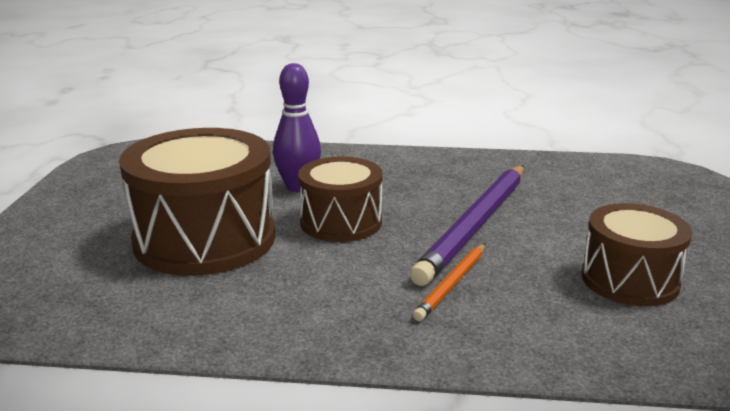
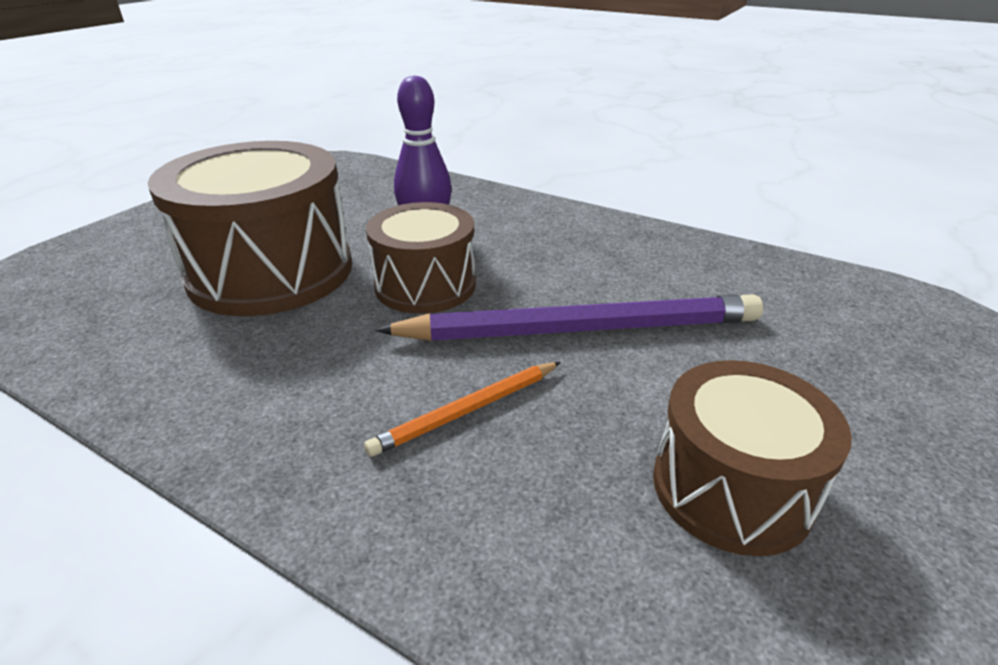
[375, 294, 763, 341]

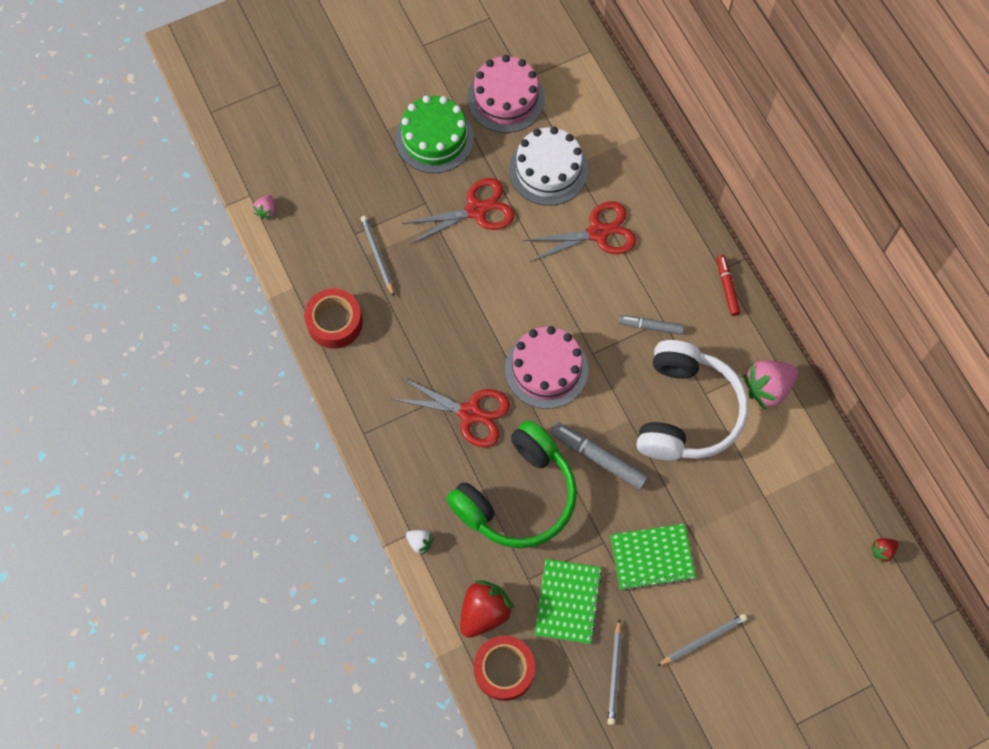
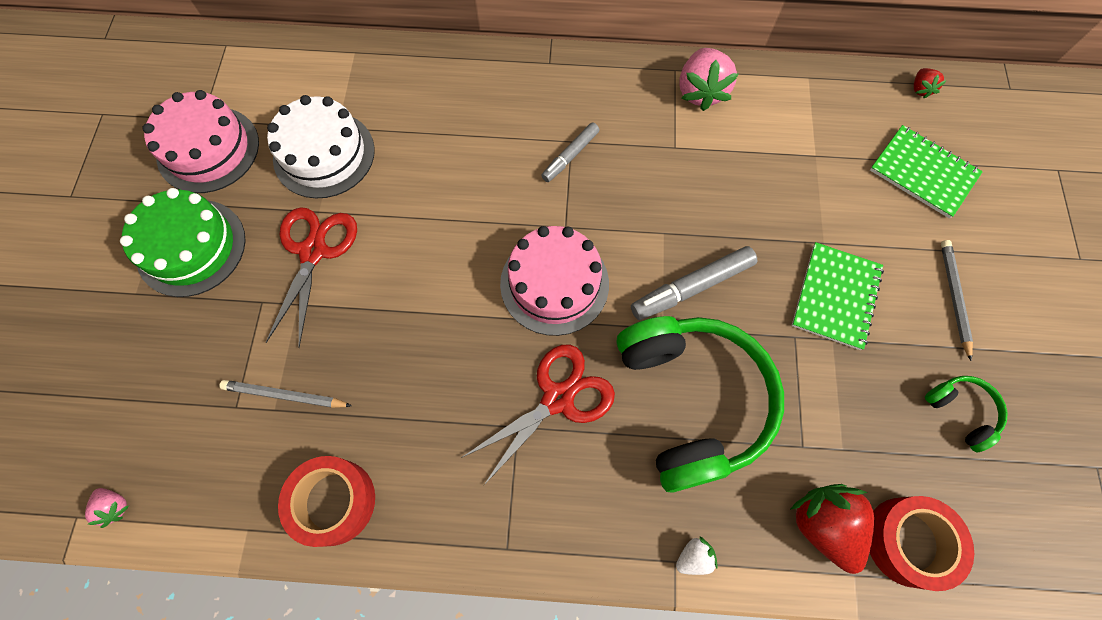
[523, 201, 636, 262] (first image)
[637, 340, 748, 460] (first image)
[717, 255, 741, 316] (first image)
[870, 125, 983, 219]
[925, 376, 1008, 452]

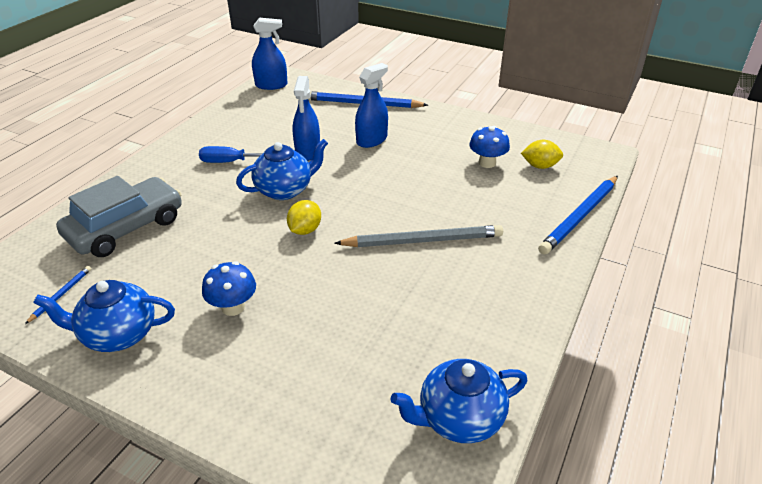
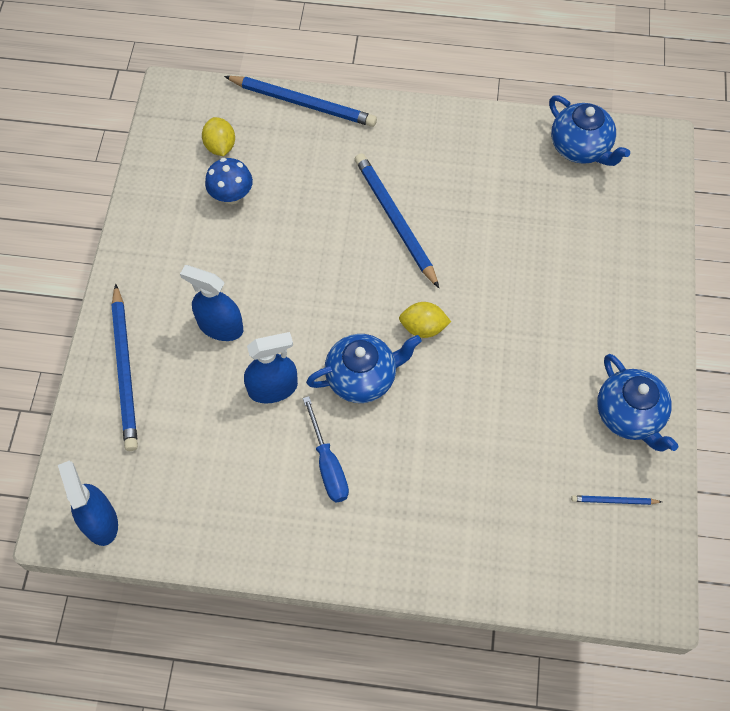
[56, 176, 182, 257] (first image)
[202, 261, 256, 316] (first image)
[355, 153, 439, 288]
[306, 334, 422, 403]

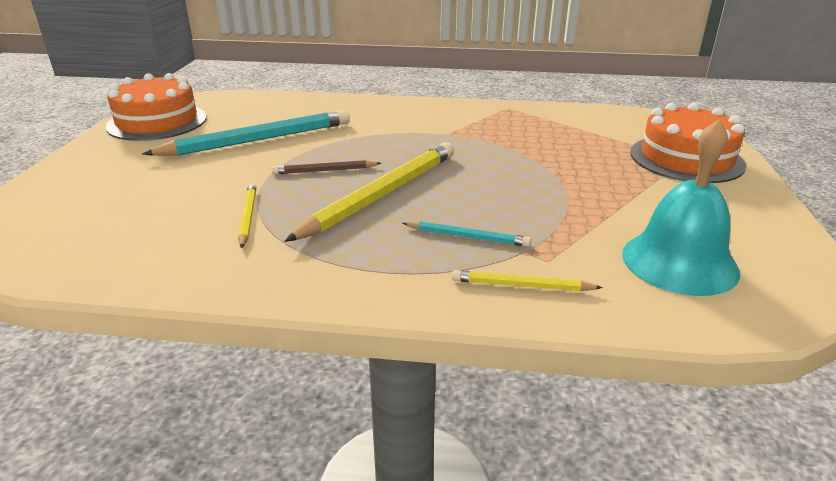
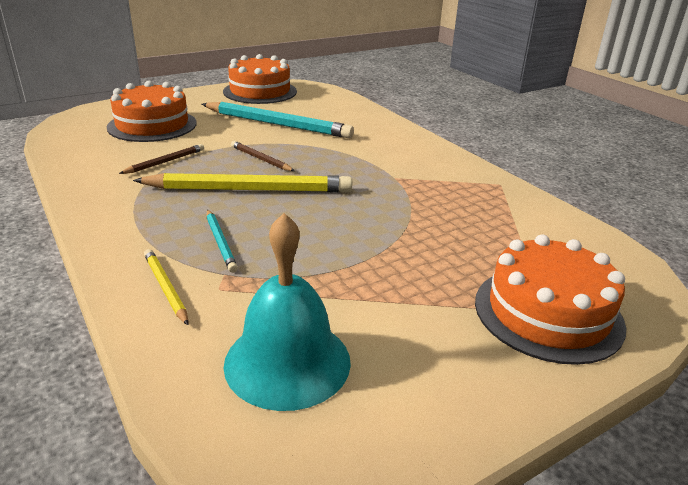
[107, 81, 197, 142]
[119, 144, 204, 174]

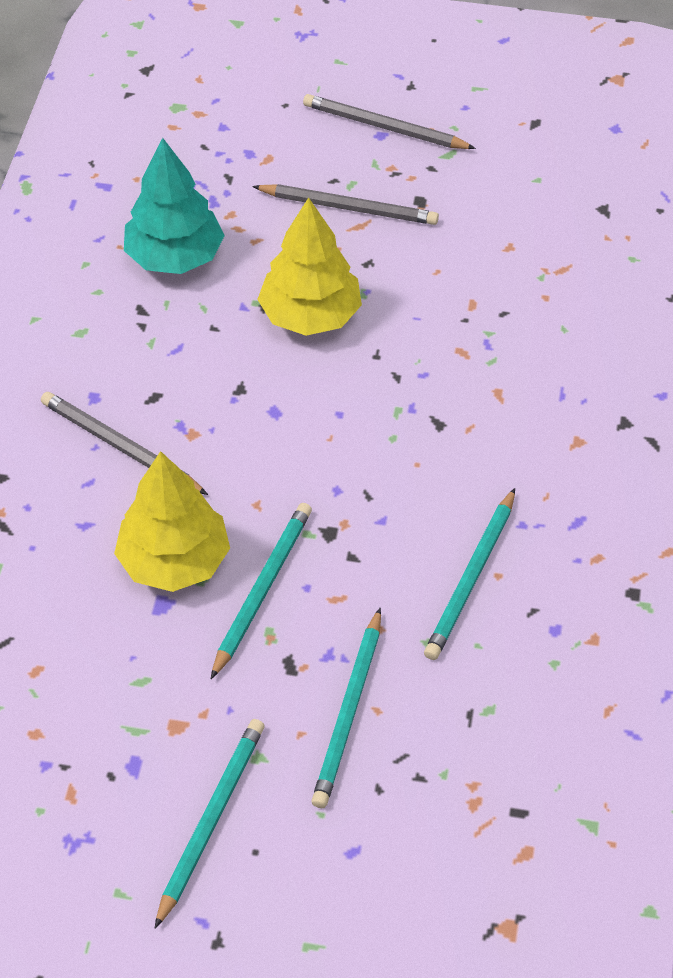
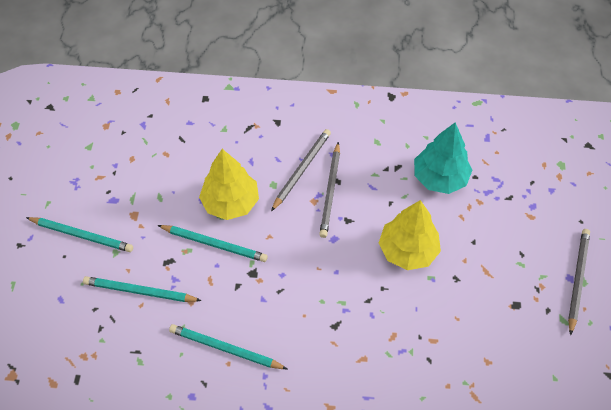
[319, 142, 340, 238]

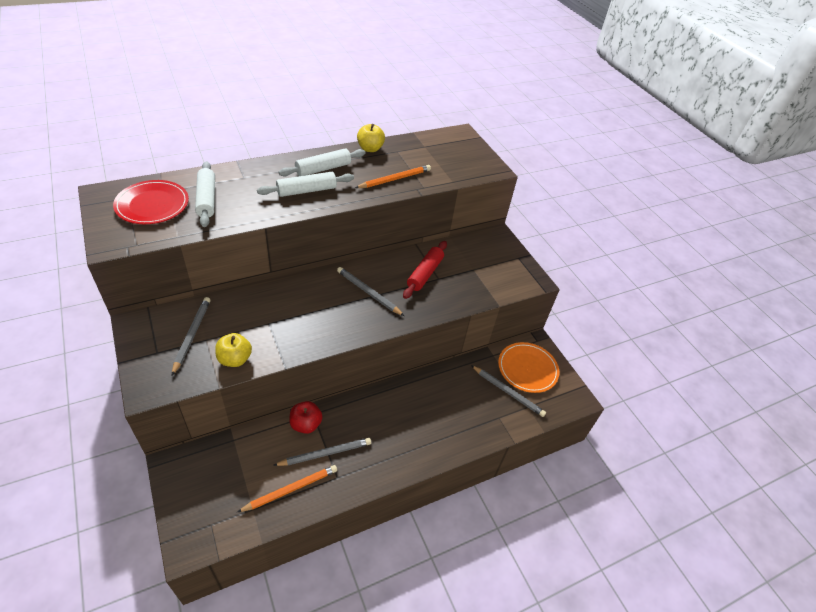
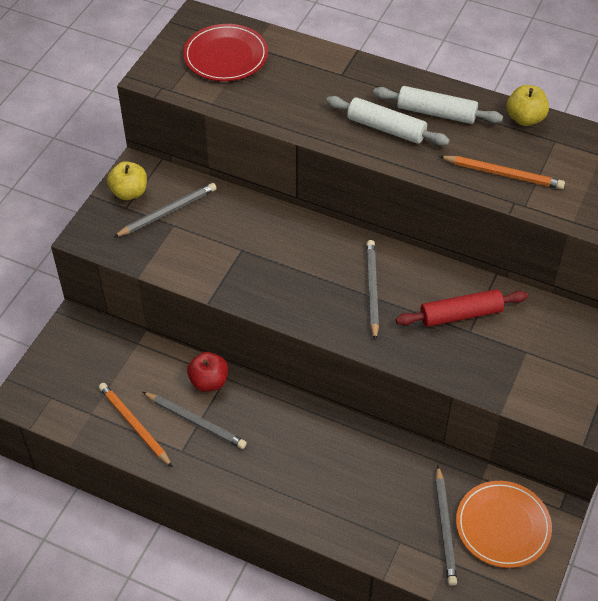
[195, 161, 215, 227] (first image)
[107, 161, 147, 200]
[99, 383, 173, 467]

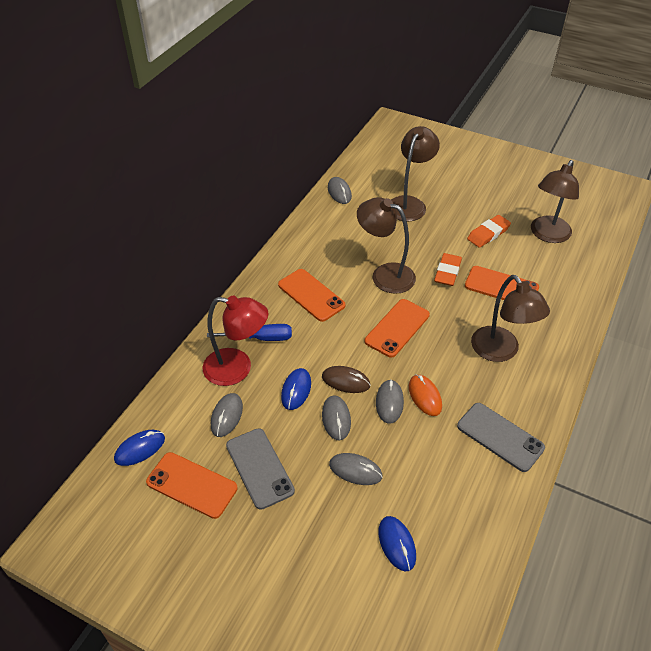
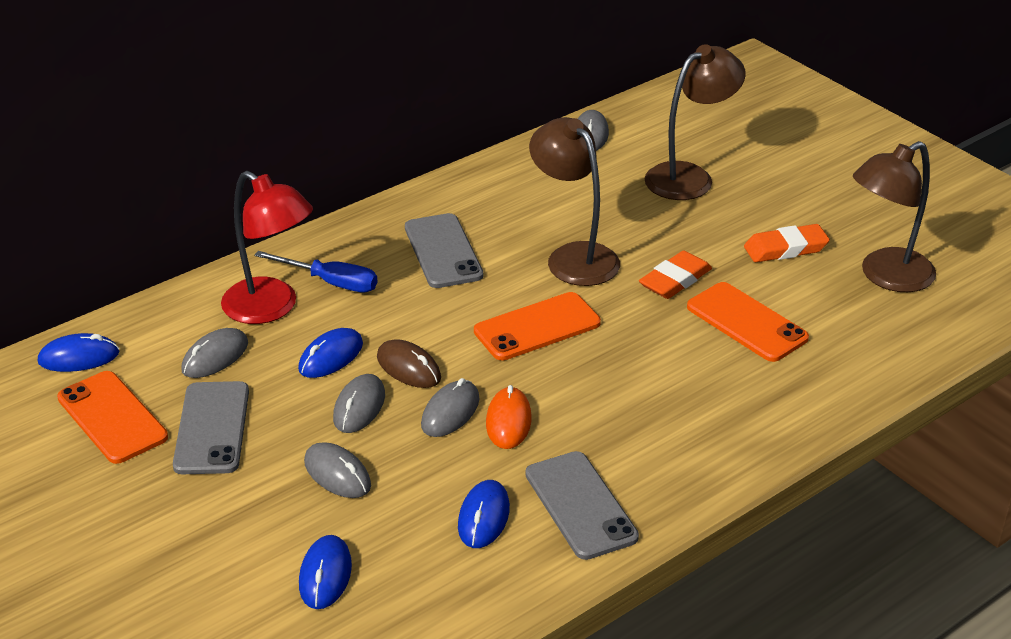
[471, 275, 550, 362] (first image)
[458, 480, 510, 548]
[405, 213, 483, 288]

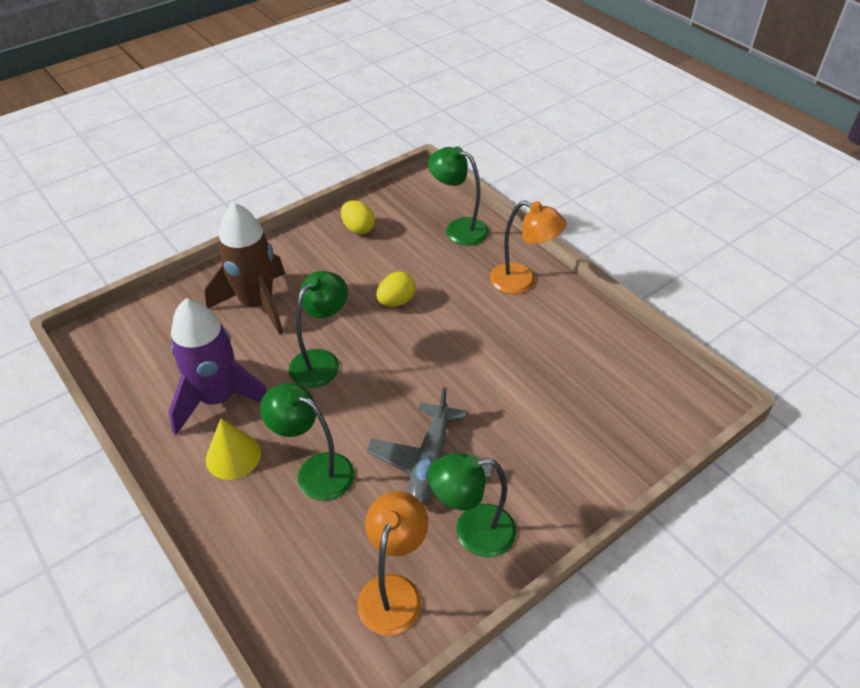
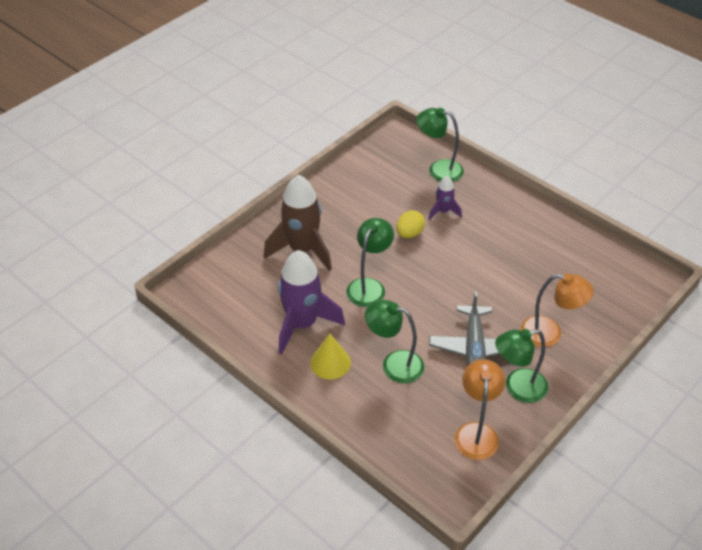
[341, 200, 375, 235] (first image)
[429, 176, 462, 220]
[521, 273, 594, 347]

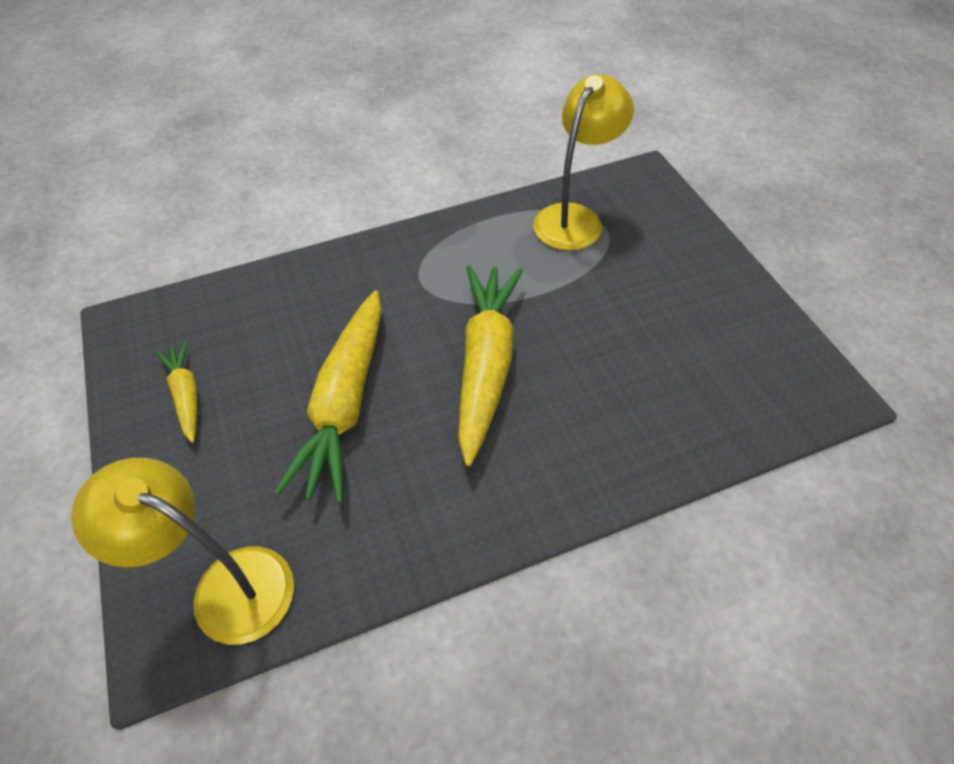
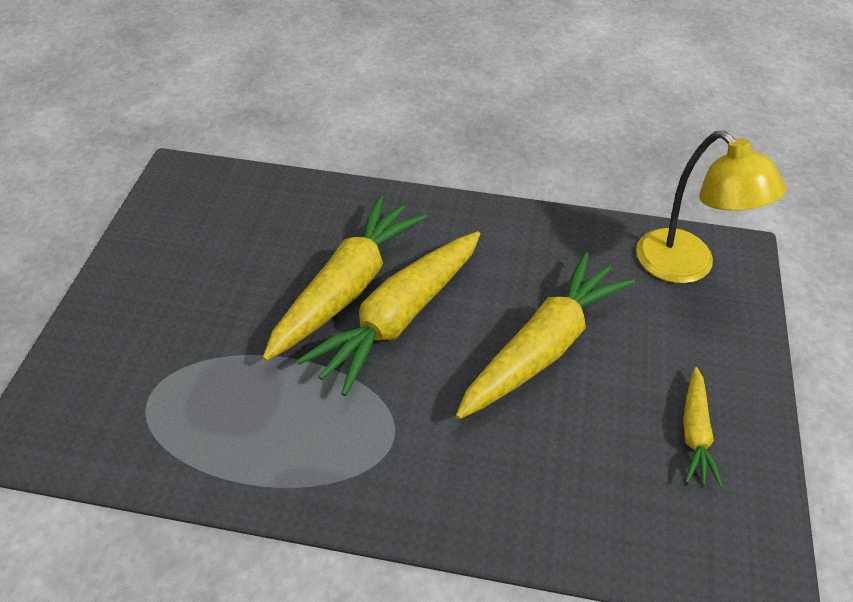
[533, 74, 634, 250] (first image)
[263, 196, 427, 361]

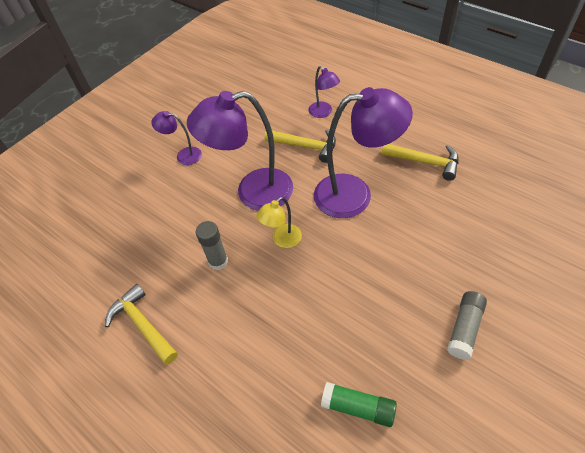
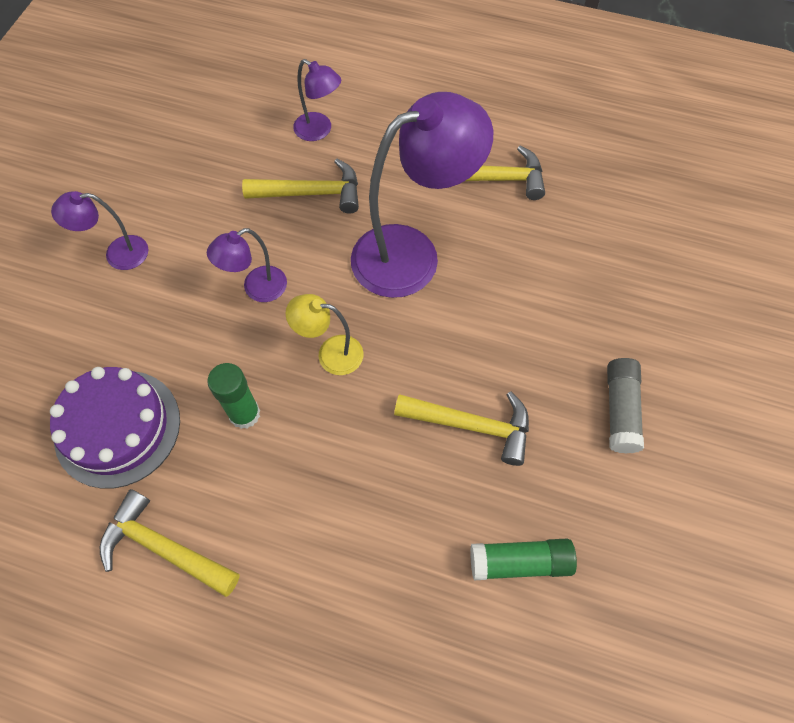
[50, 367, 180, 489]
[394, 391, 529, 466]
[207, 363, 260, 429]
[285, 294, 364, 375]
[207, 228, 287, 302]

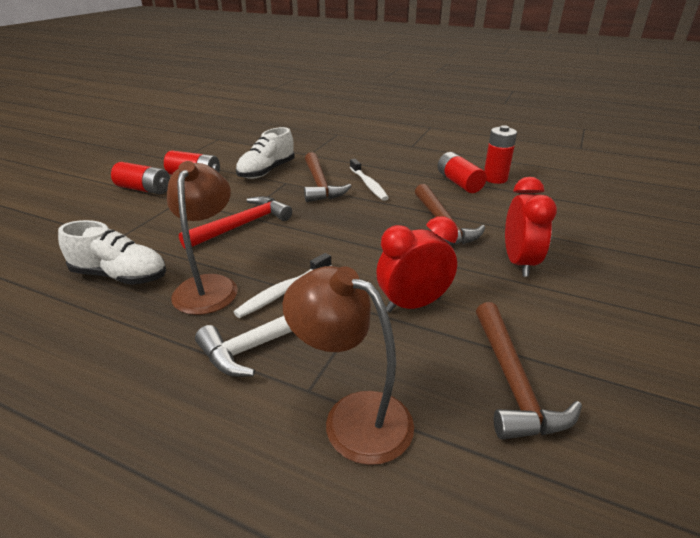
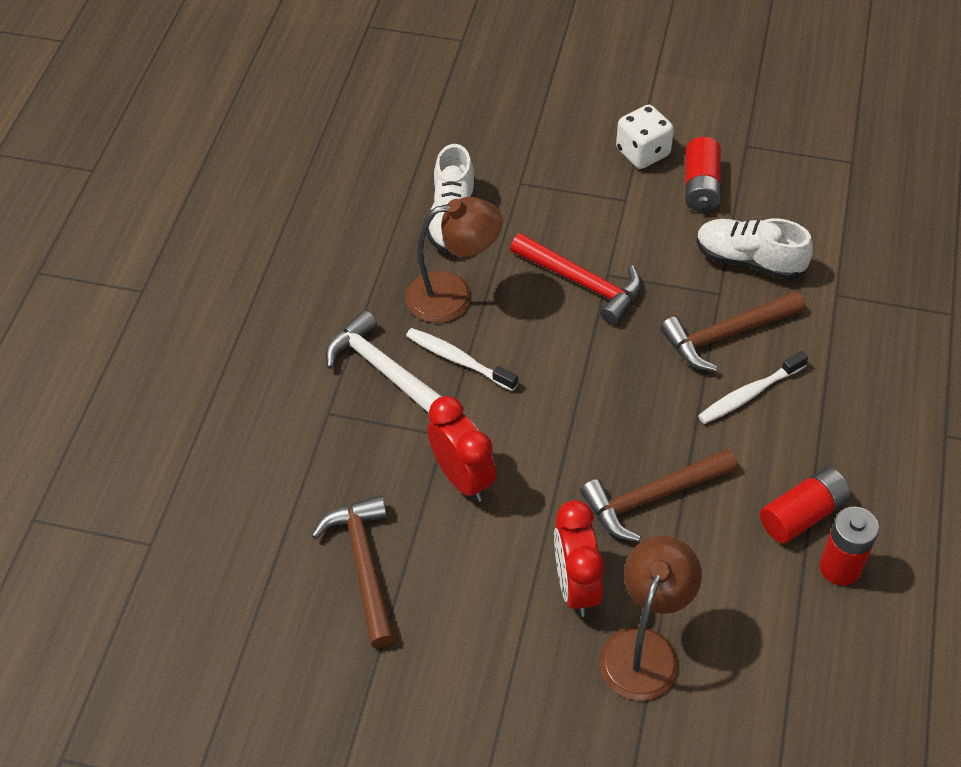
[600, 536, 702, 700]
[616, 105, 674, 169]
[312, 495, 395, 648]
[554, 500, 604, 617]

